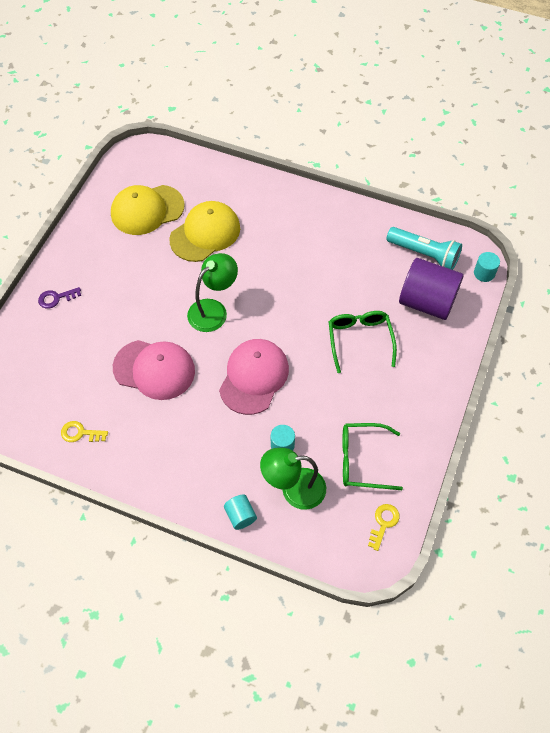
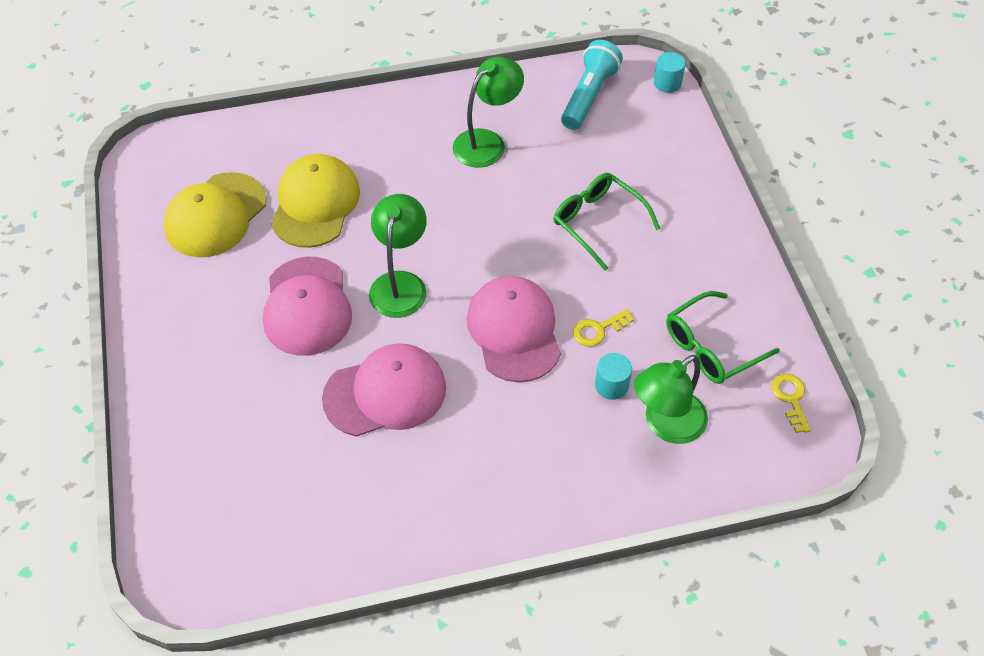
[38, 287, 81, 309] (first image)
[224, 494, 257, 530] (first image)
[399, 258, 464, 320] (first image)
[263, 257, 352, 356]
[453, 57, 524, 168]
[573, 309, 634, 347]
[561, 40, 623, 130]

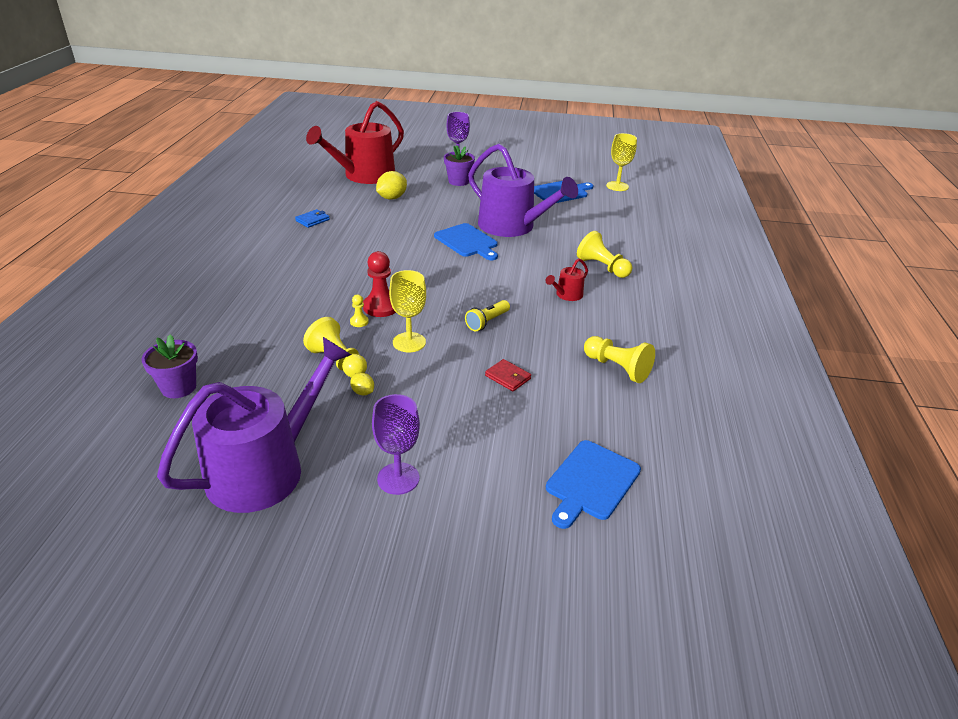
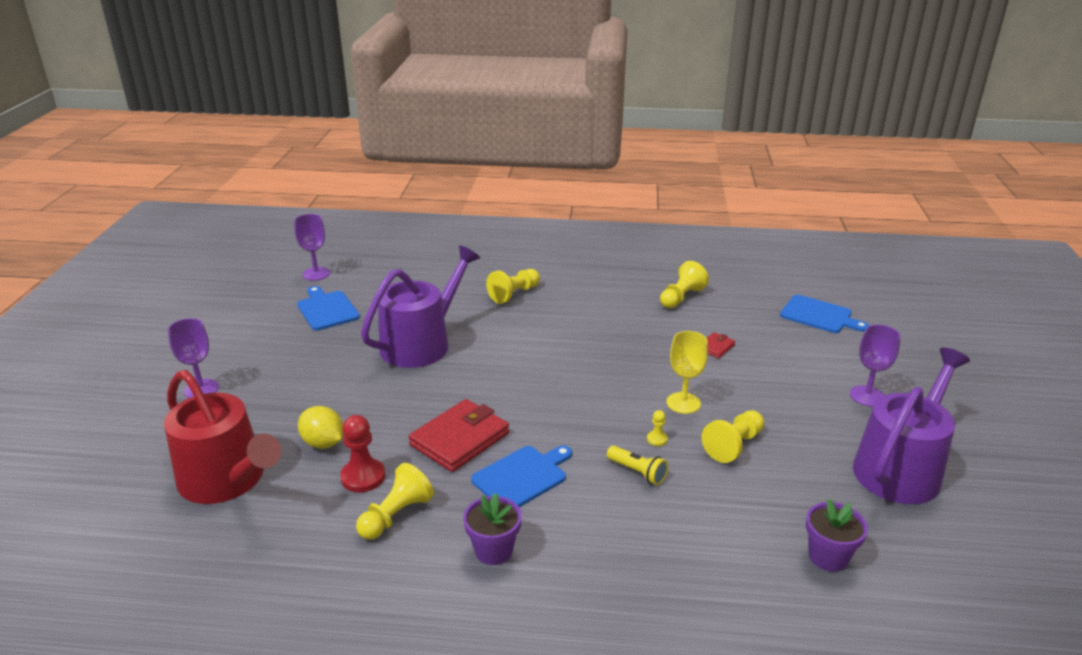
[350, 373, 374, 396] (first image)
[546, 258, 588, 301] (first image)
[409, 399, 509, 472]
[340, 415, 385, 492]
[471, 445, 572, 507]
[463, 493, 522, 565]
[607, 446, 668, 485]
[356, 463, 434, 540]
[294, 214, 330, 281]
[853, 348, 970, 504]

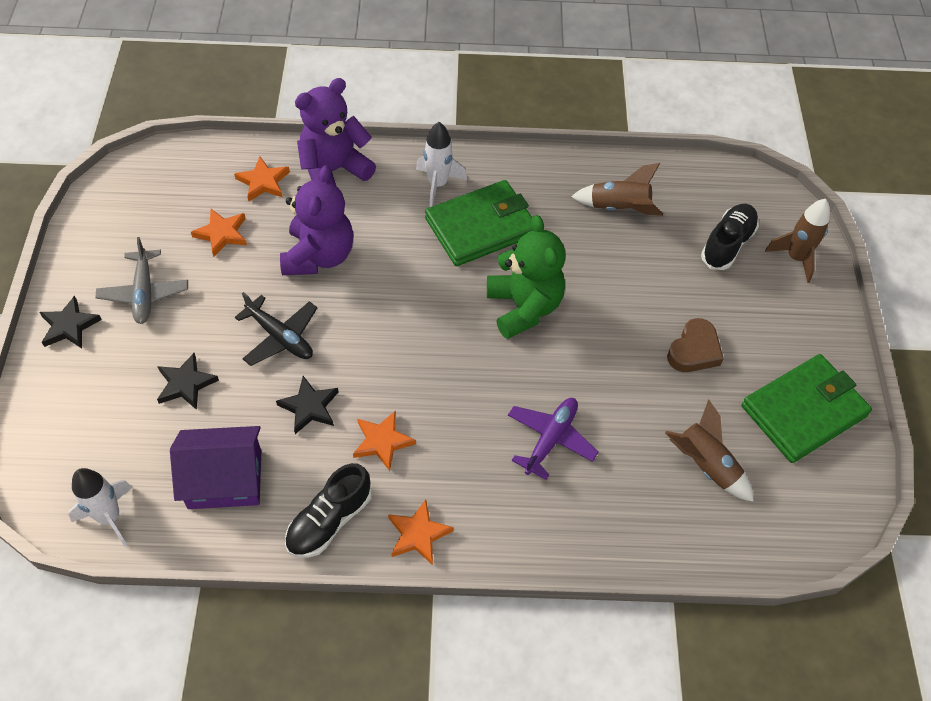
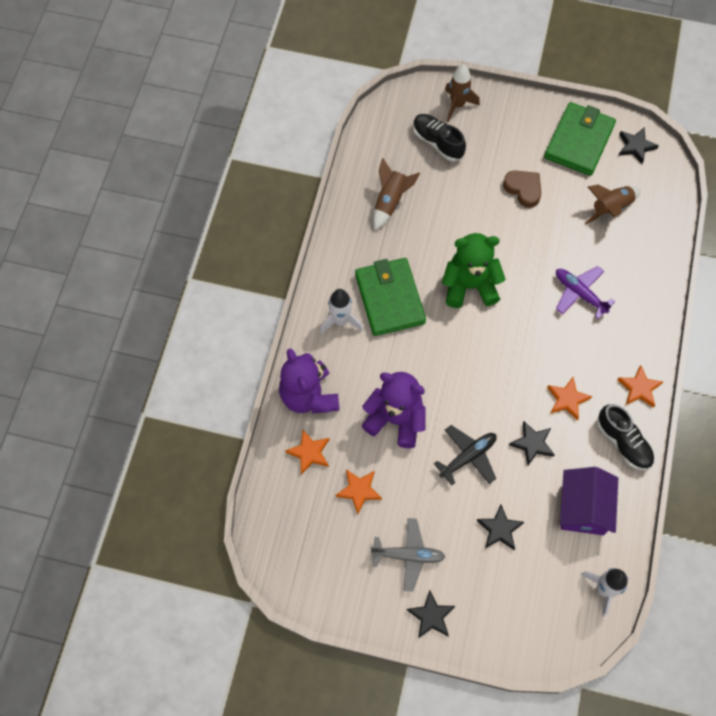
[618, 127, 659, 164]
[544, 102, 616, 176]

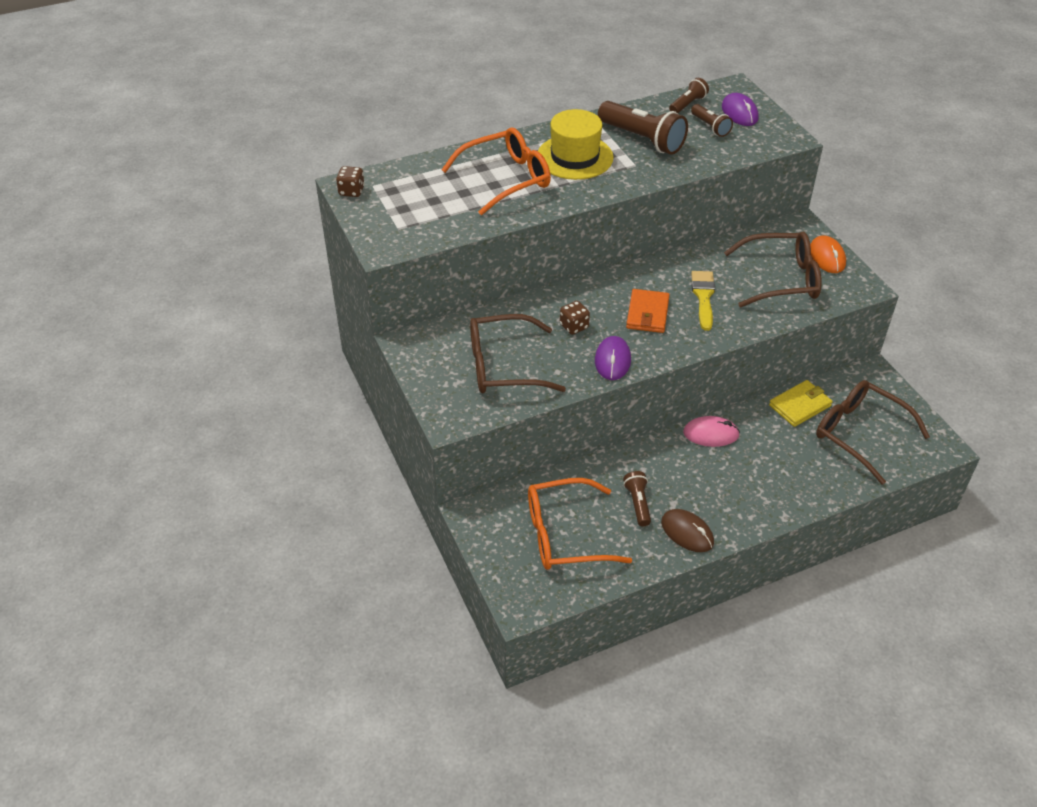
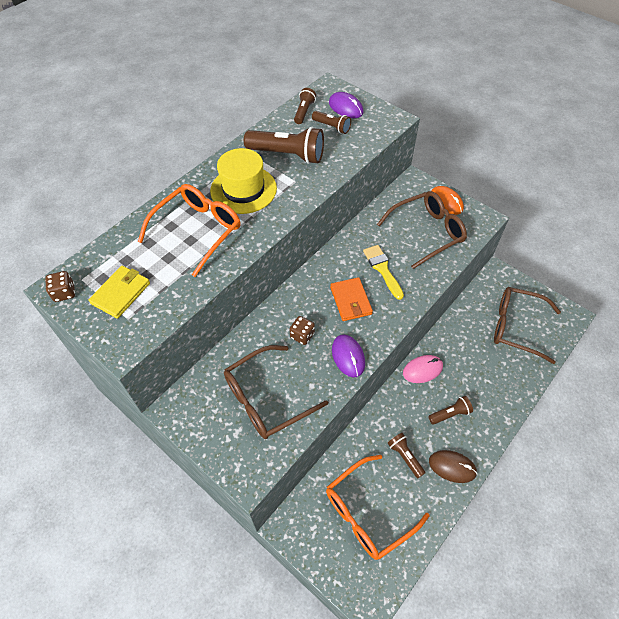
[428, 396, 473, 425]
[89, 266, 150, 319]

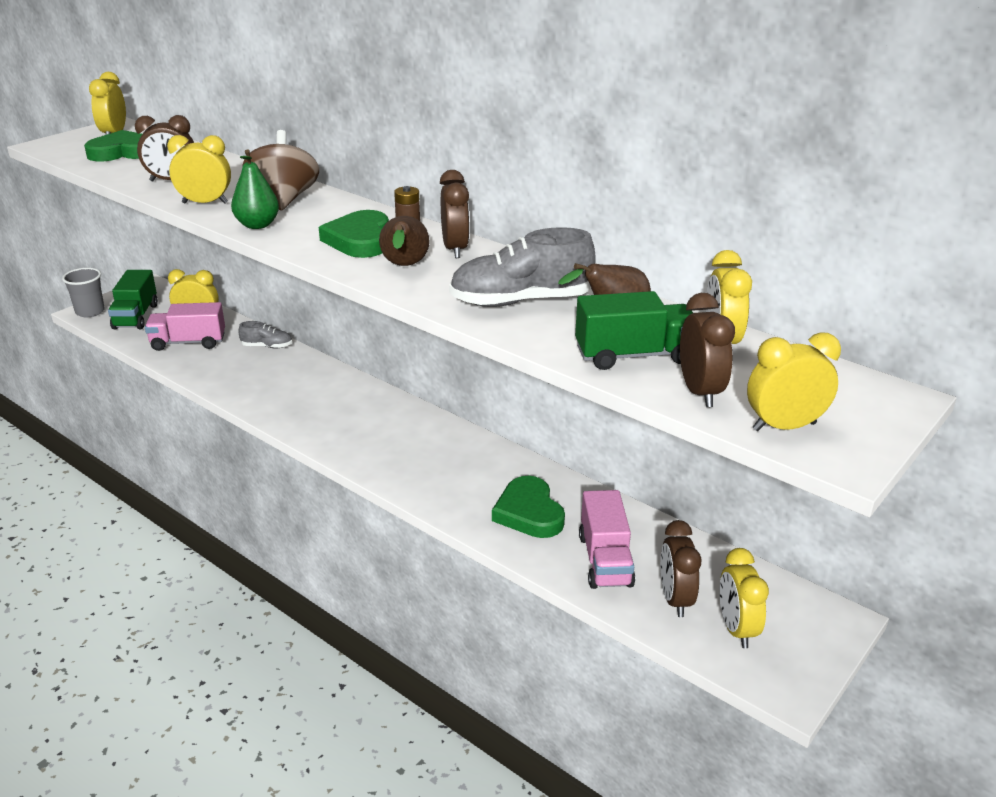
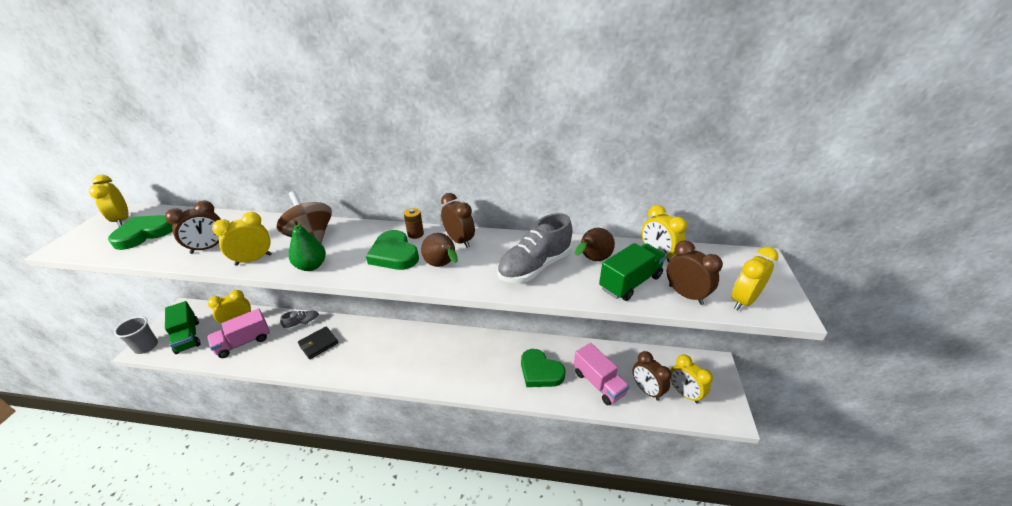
[298, 326, 338, 359]

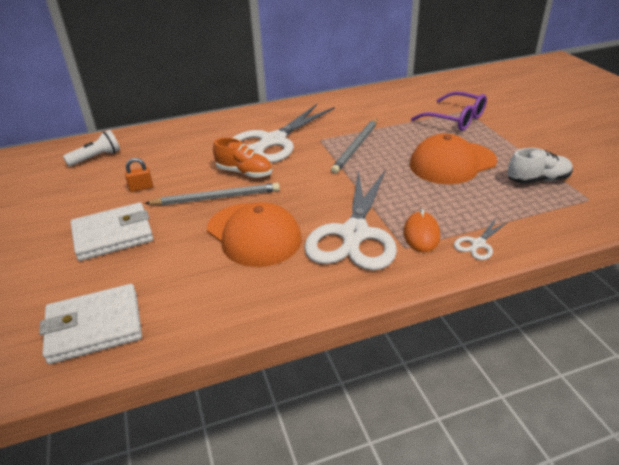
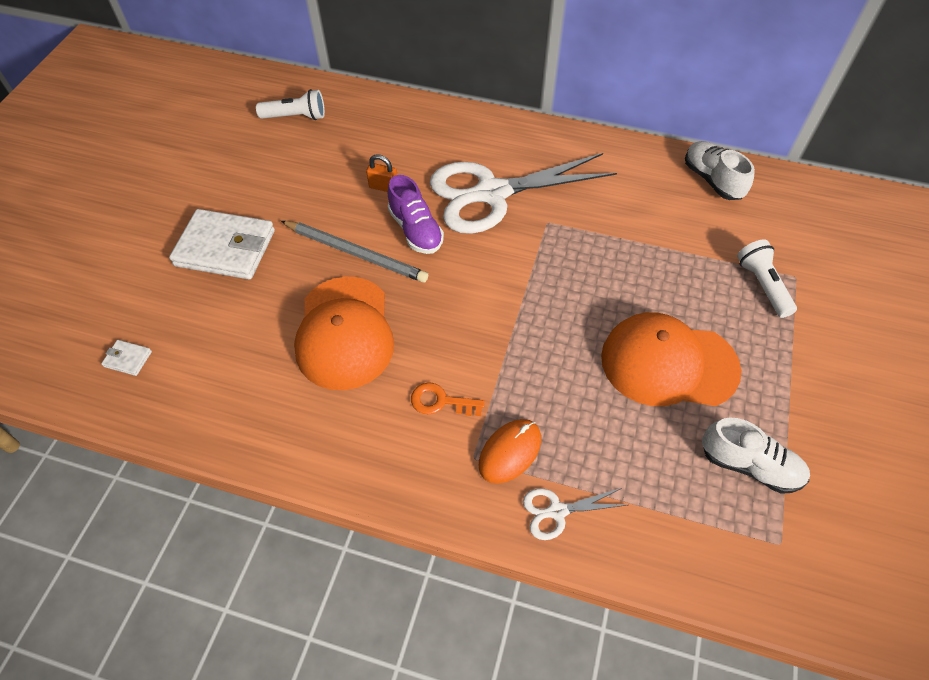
[331, 118, 377, 174] (first image)
[685, 141, 755, 200]
[366, 154, 397, 192]
[411, 382, 485, 416]
[737, 240, 797, 318]
[387, 175, 444, 254]
[101, 340, 152, 376]

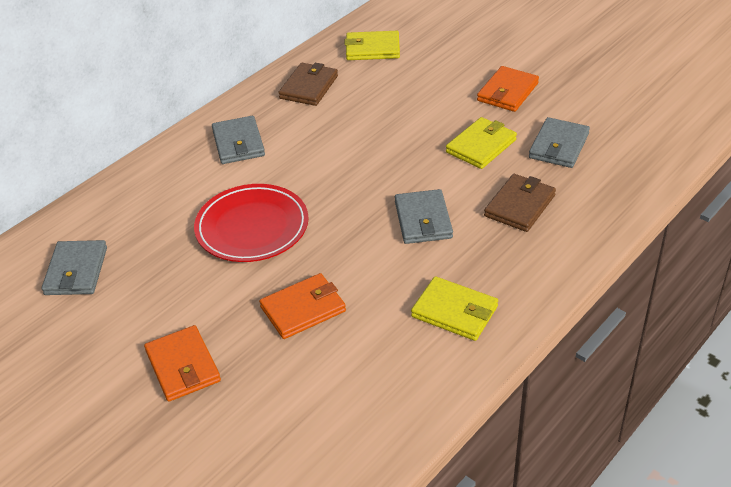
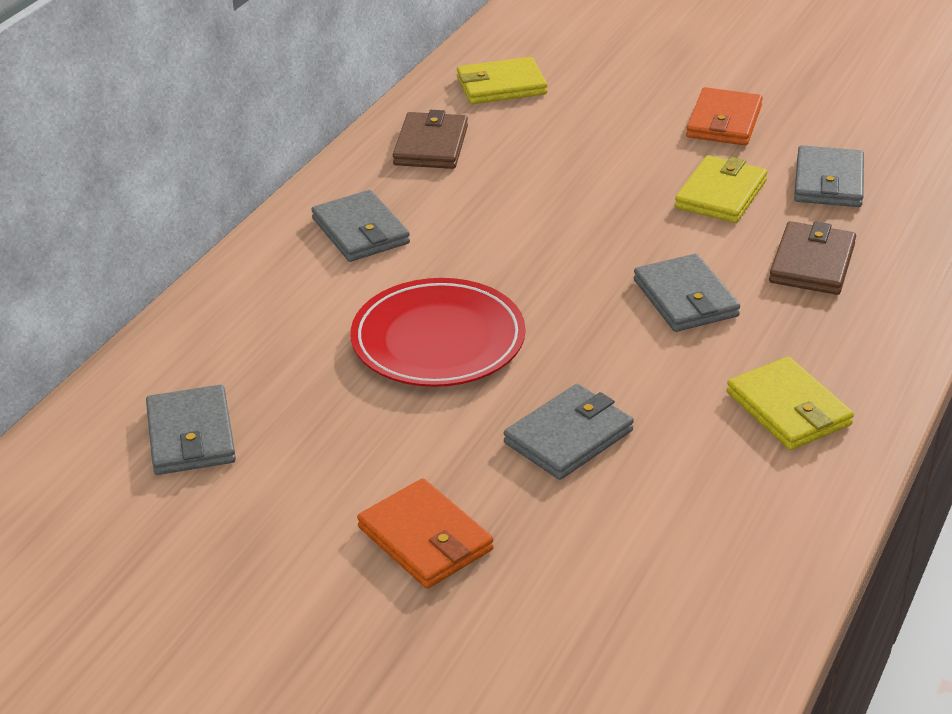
[504, 384, 634, 480]
[727, 357, 854, 450]

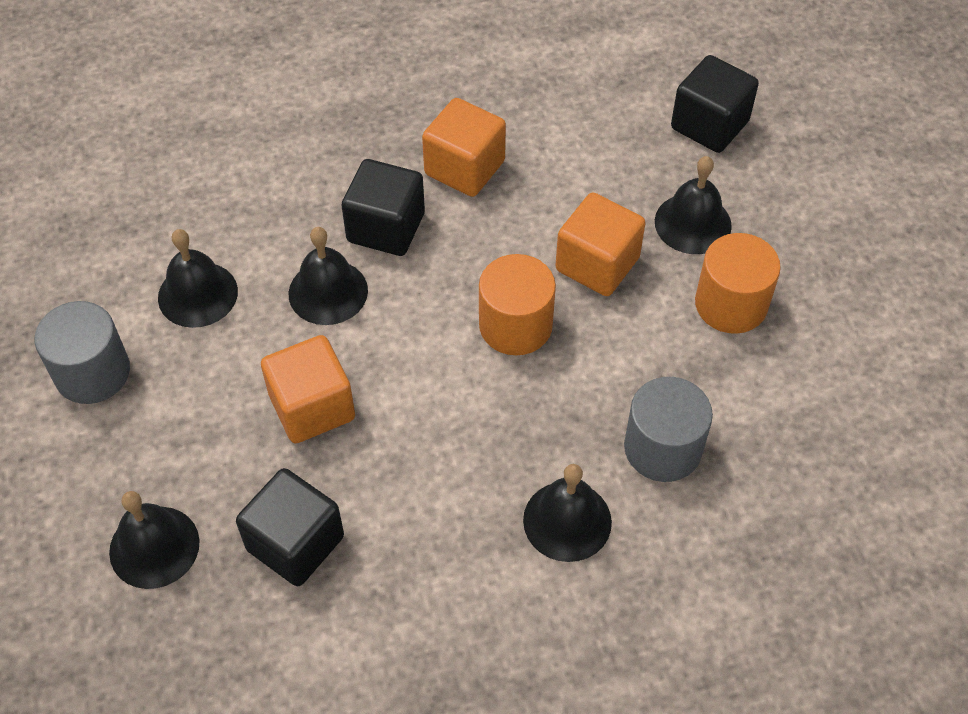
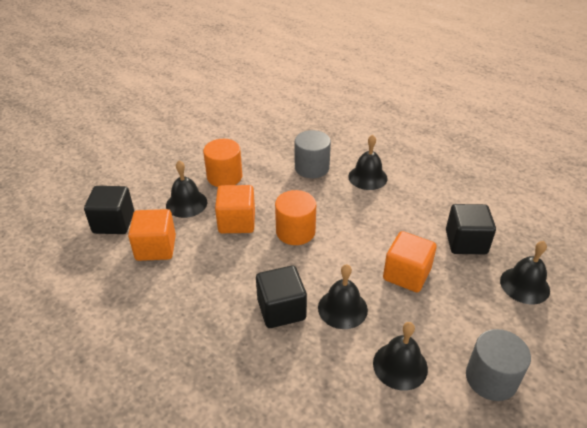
[128, 209, 176, 261]

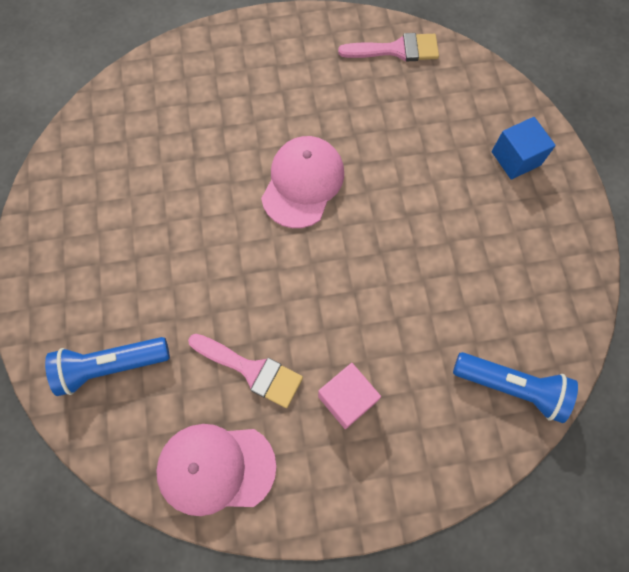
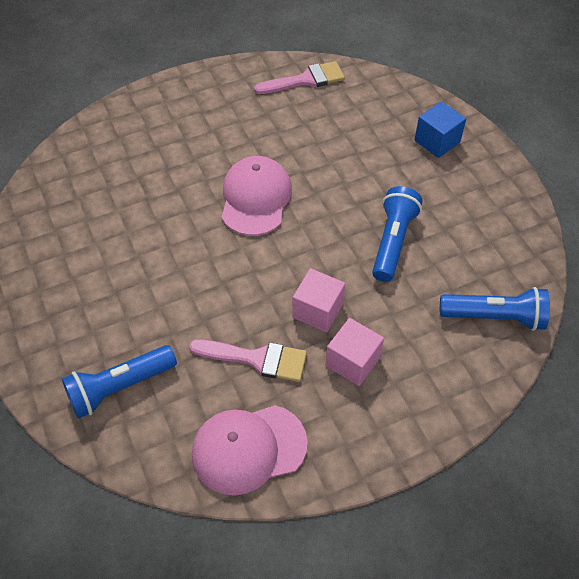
[292, 268, 345, 332]
[372, 186, 423, 282]

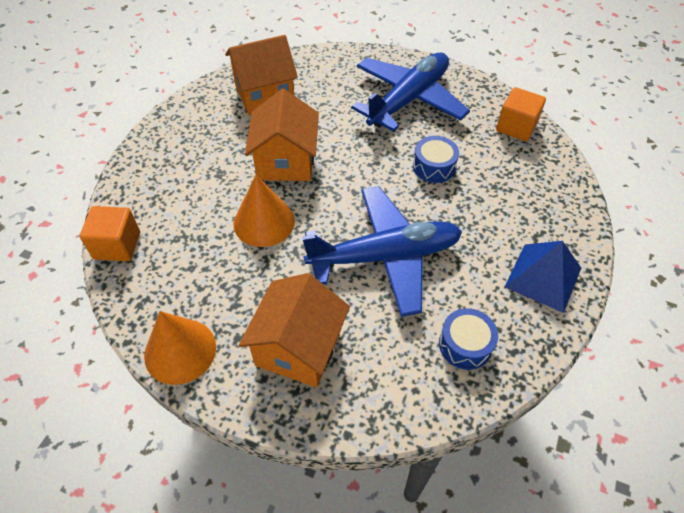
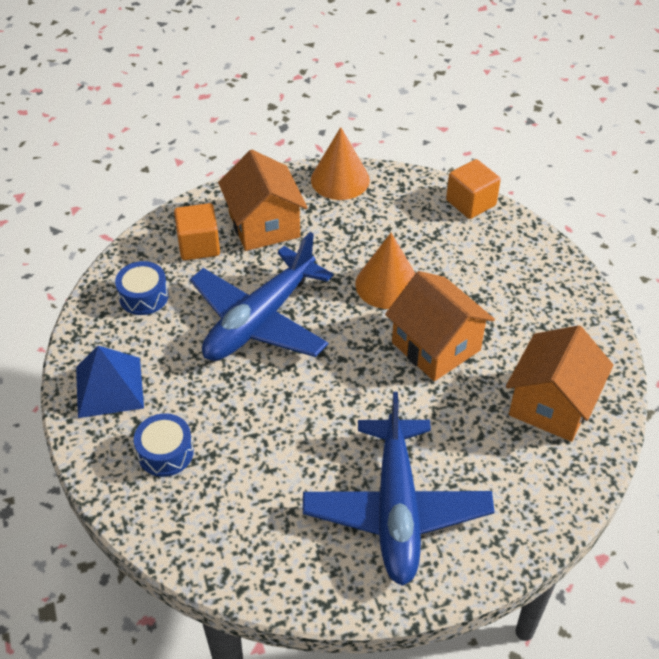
[134, 413, 194, 477]
[174, 203, 220, 260]

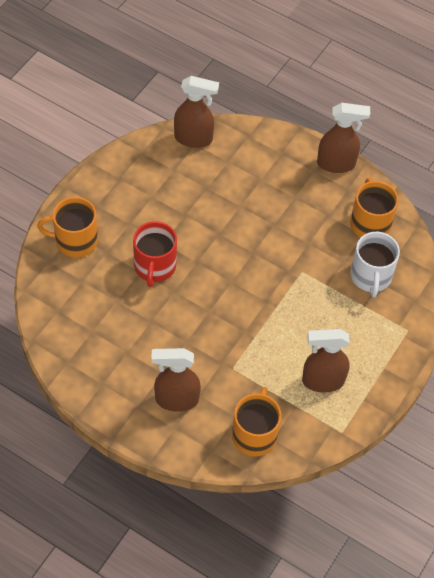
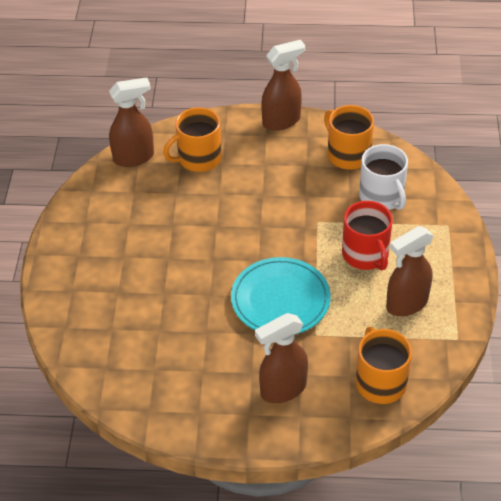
[231, 257, 331, 334]
[163, 107, 222, 172]
[342, 201, 393, 271]

